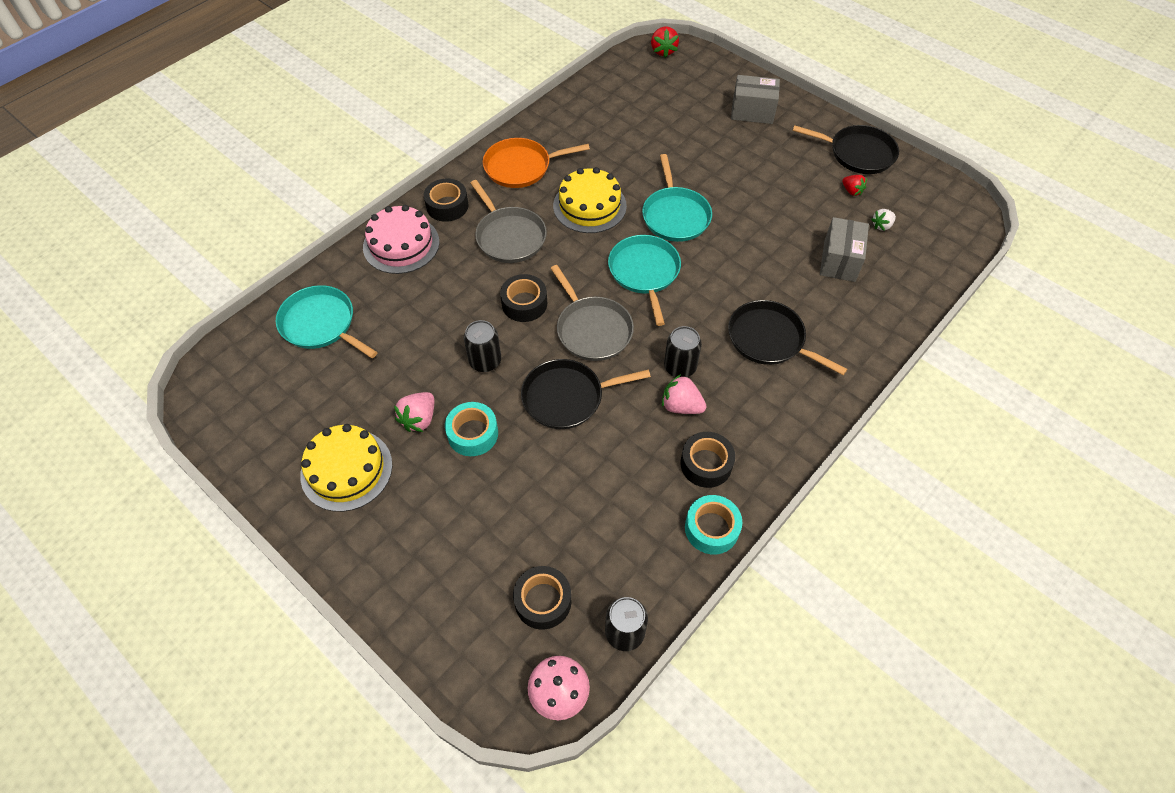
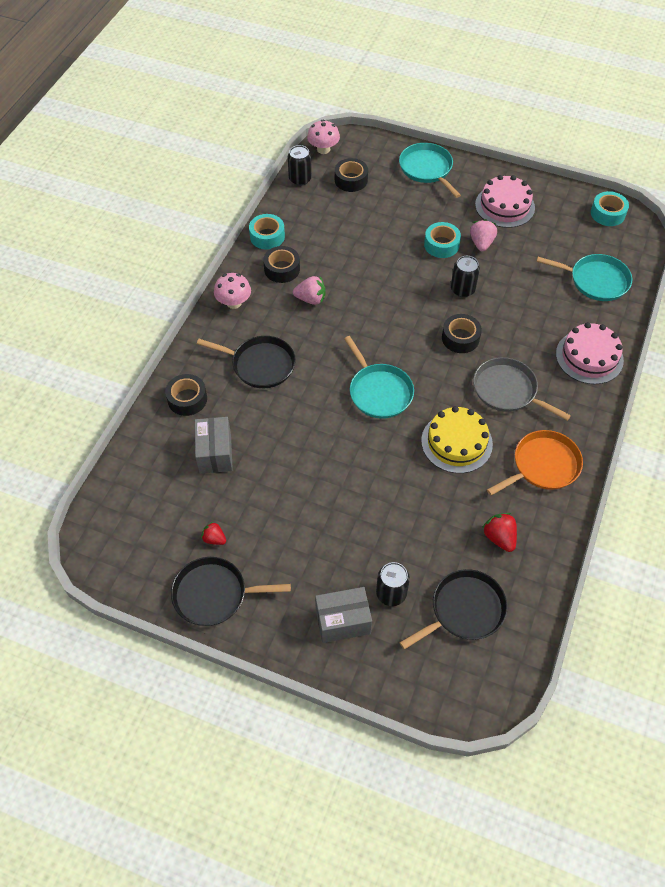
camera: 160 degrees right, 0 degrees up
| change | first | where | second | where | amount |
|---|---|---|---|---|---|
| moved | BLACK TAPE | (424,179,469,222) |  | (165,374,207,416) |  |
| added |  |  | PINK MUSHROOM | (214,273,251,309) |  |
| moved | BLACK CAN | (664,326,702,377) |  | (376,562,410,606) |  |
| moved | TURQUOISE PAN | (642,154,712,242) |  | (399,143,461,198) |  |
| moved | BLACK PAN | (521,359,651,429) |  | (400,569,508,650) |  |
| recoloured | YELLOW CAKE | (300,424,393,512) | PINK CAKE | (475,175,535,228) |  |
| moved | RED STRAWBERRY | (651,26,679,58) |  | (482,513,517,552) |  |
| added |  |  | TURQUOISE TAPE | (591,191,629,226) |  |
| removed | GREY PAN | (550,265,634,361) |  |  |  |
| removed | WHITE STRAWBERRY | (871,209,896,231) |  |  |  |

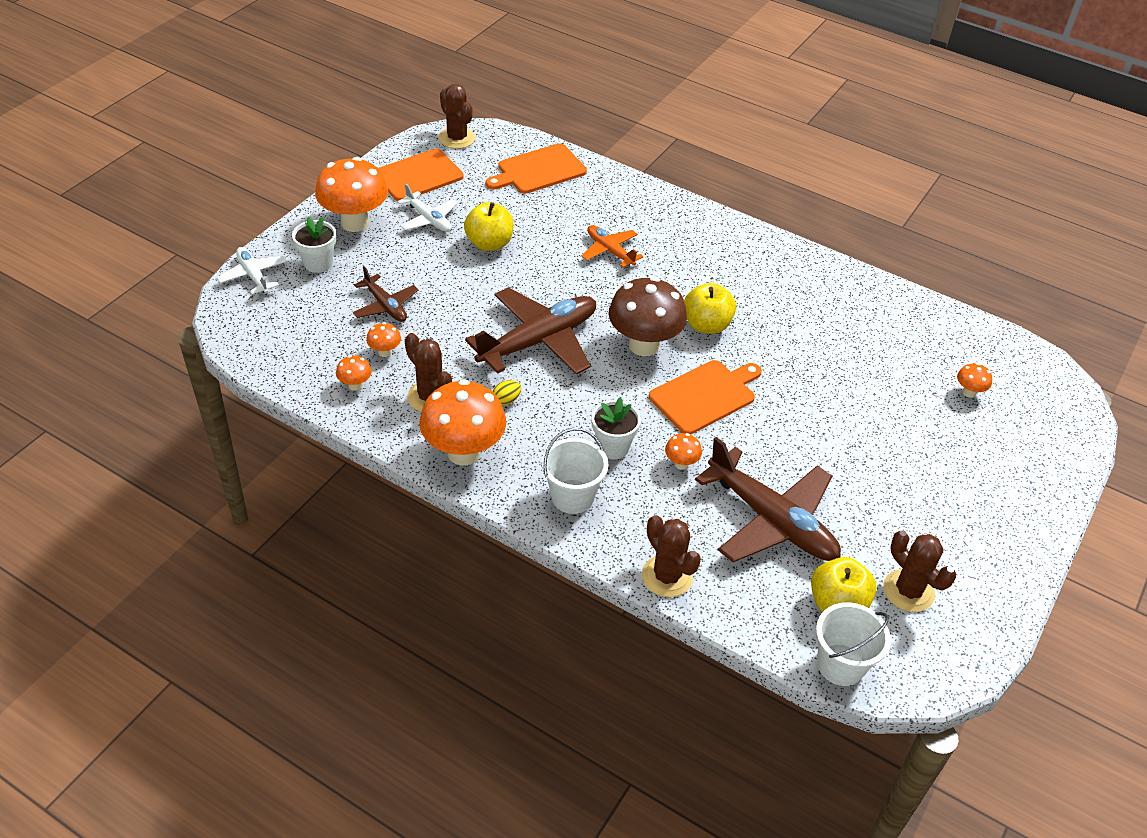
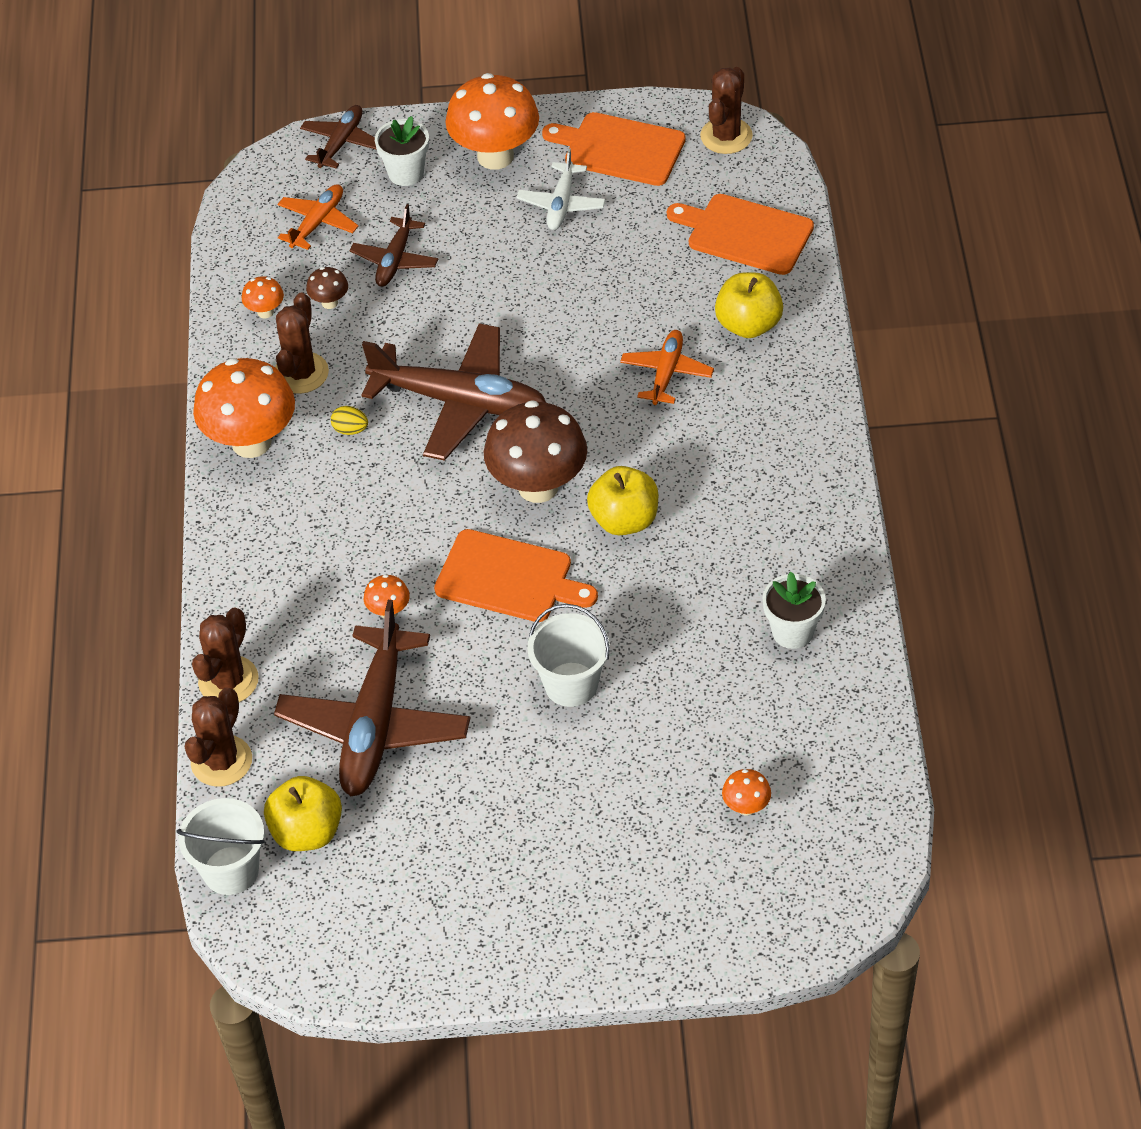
camera: 60 degrees right, 5 degrees up
| change | first | where | second | where | amount |
|---|---|---|---|---|---|
| moved | BROWN CACTUS | (883,530,956,612) |  | (185,687,252,787) |  |
| added |  |  | ORANGE PLANE | (278,184,358,250) |  |
| recoloured | WHITE PLANE | (217,247,287,294) | BROWN PLANE | (300,105,377,169) |  |
| recoloured | ORANGE MUSHROOM | (366,322,401,357) | BROWN MUSHROOM | (306,267,348,309) |  |
| moved | WHITE BUCKET | (542,428,609,514) |  | (527,604,610,707) |  |
| moved | YELLOW APPLE | (464,202,513,251) |  | (715,272,783,338) |  |
| moved | WHITE FLOWER POT | (591,397,641,459) |  | (763,572,826,649) |  |

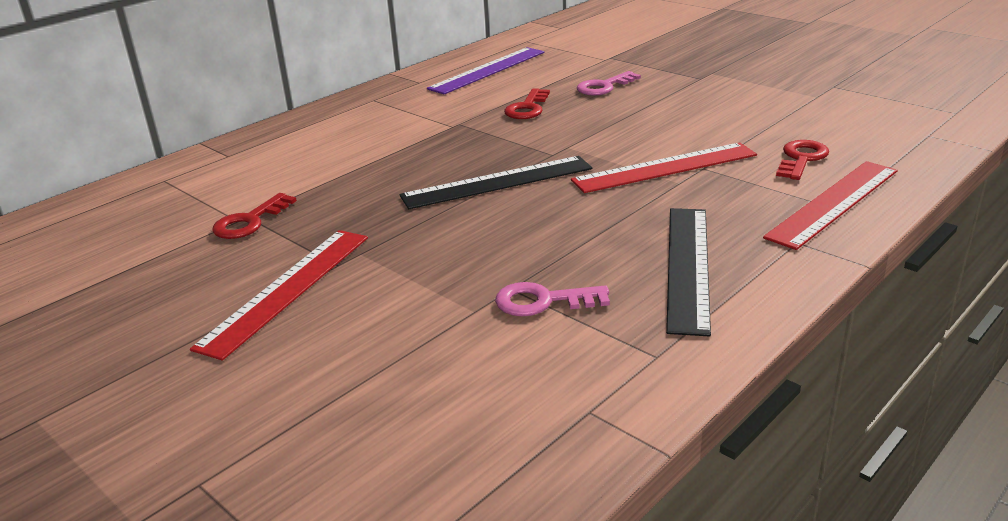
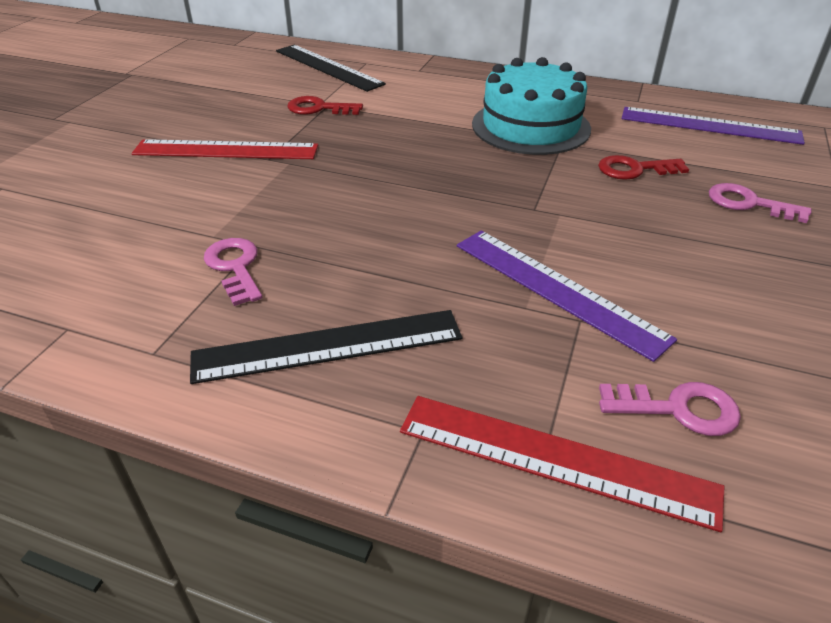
camera: 65 degrees right, 10 degrees up
| change | first | where | second | where | amount |
|---|---|---|---|---|---|
| moved | BLACK RULER | (400,156,592,209) |  | (276,45,386,92) |  |
| recoloured | RED RULER | (571,143,757,193) | PURPLE RULER | (457,231,677,362) |  |
| added |  |  | TURQUOISE CAKE | (472,57,591,155) |  |
| recoloured | RED KEY | (776,140,829,180) | PINK KEY | (599,382,741,436) |  |

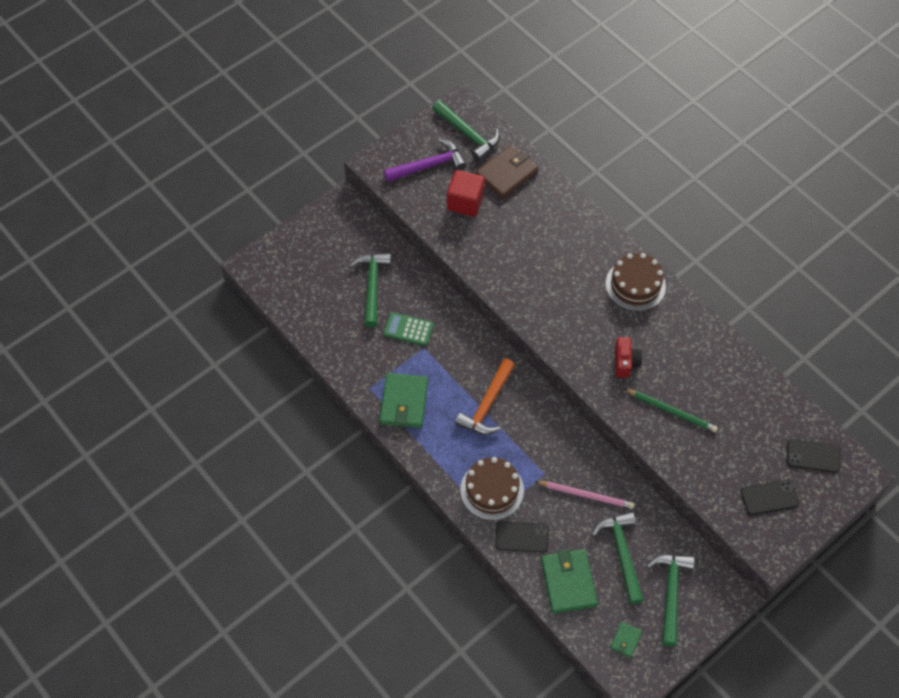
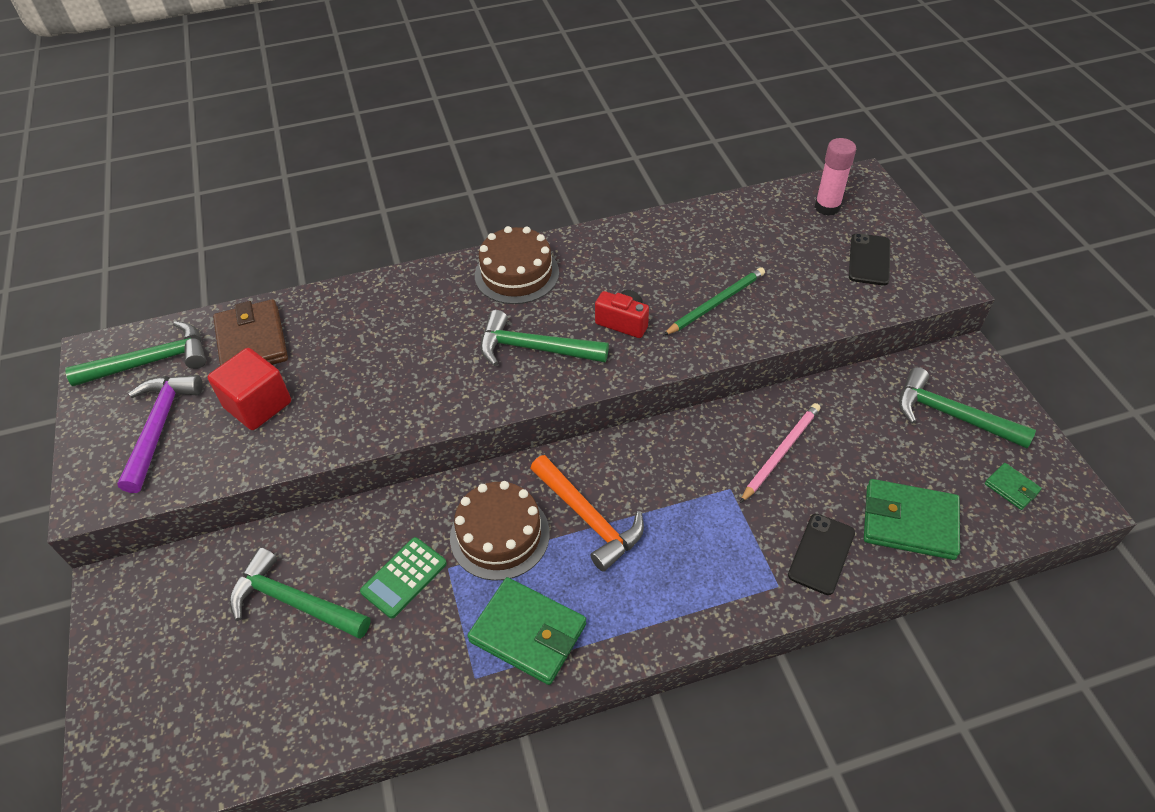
camera: 65 degrees left, 10 degrees down
| change | first | where | second | where | amount |
|---|---|---|---|---|---|
| moved | BROWN CAKE | (460,457,524,520) |  | (450,481,550,581) |  |
| moved | GREEN HAMMER | (591,512,644,604) |  | (480,310,609,366) |  |
| replaced | BLACK PHONE | (787,439,840,473) | PINK GLUE STICK | (815,138,856,216) |  |

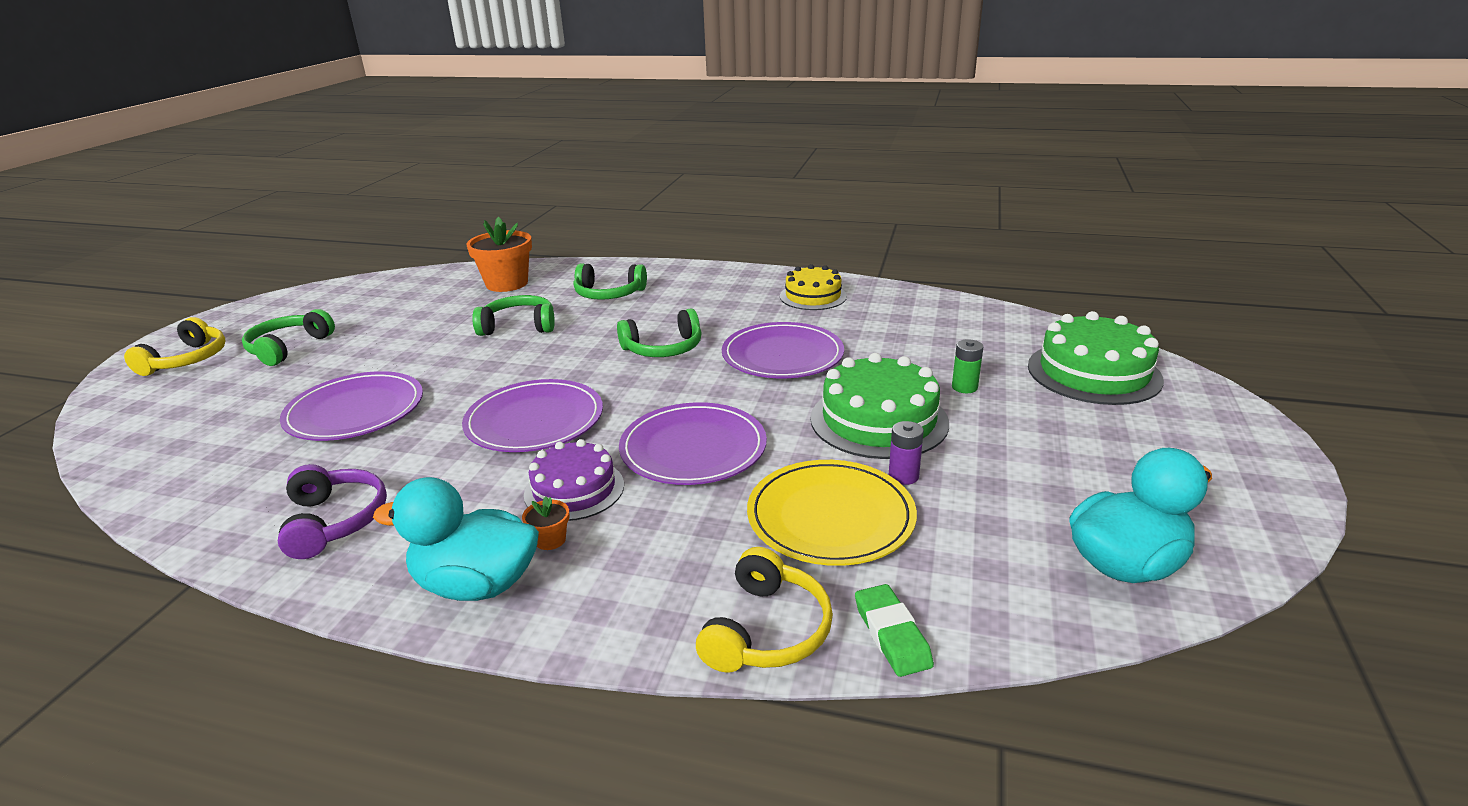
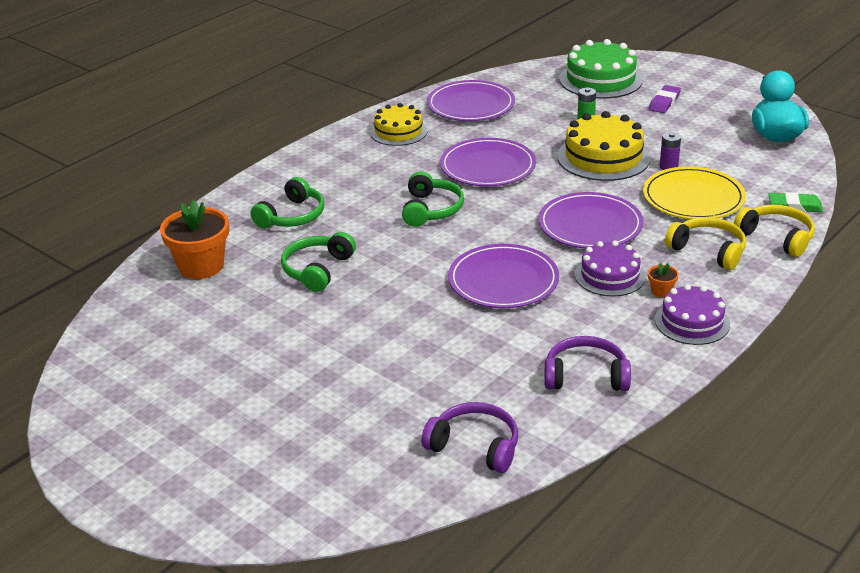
camera: 65 degrees left, 5 degrees up
| change | first | where | second | where | amount |
|---|---|---|---|---|---|
| added |  |  | PURPLE HEADPHONES | (421,402,518,473) |  |
| moved | PURPLE PLATE | (280,371,423,441) |  | (427,80,515,121) |  |
| recoloured | GREEN CAKE | (810,353,949,459) | YELLOW CAKE | (557,111,651,181) |  |
| added |  |  | PURPLE ERASER | (649,85,681,113) |  |
| replaced | TURQUOISE DUCK | (373,477,539,601) | PURPLE CAKE | (655,284,730,345) |  |
| moved | YELLOW HEADPHONES | (124,317,226,376) |  | (665,217,746,270) |  |
| removed | GREEN HEADPHONES | (242,309,335,366) |  |  |  |

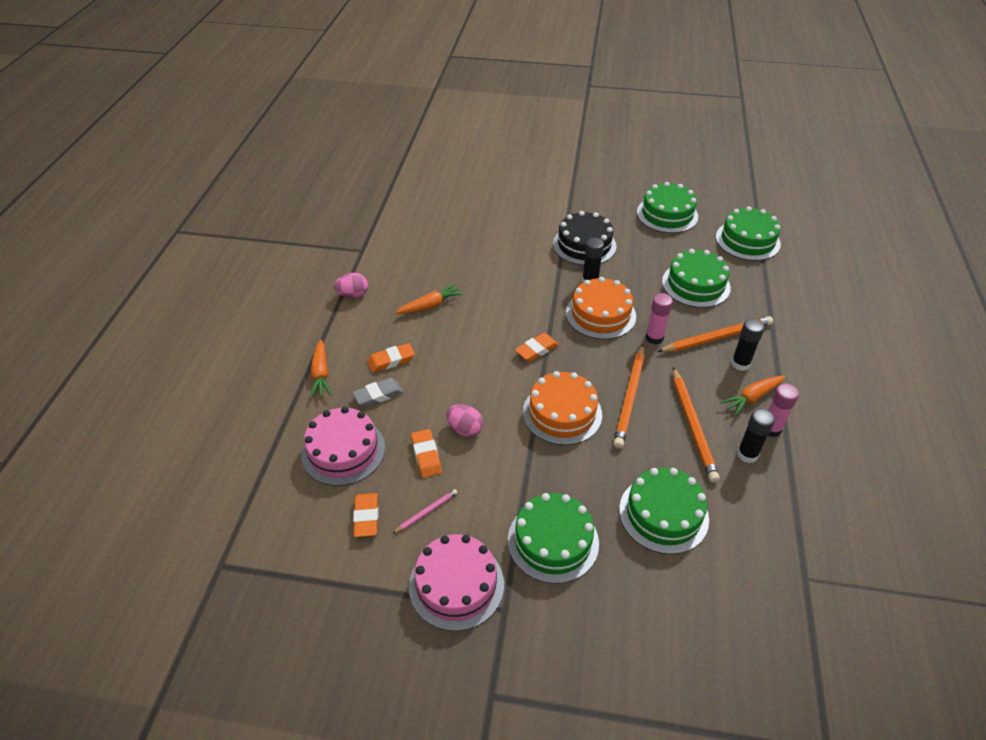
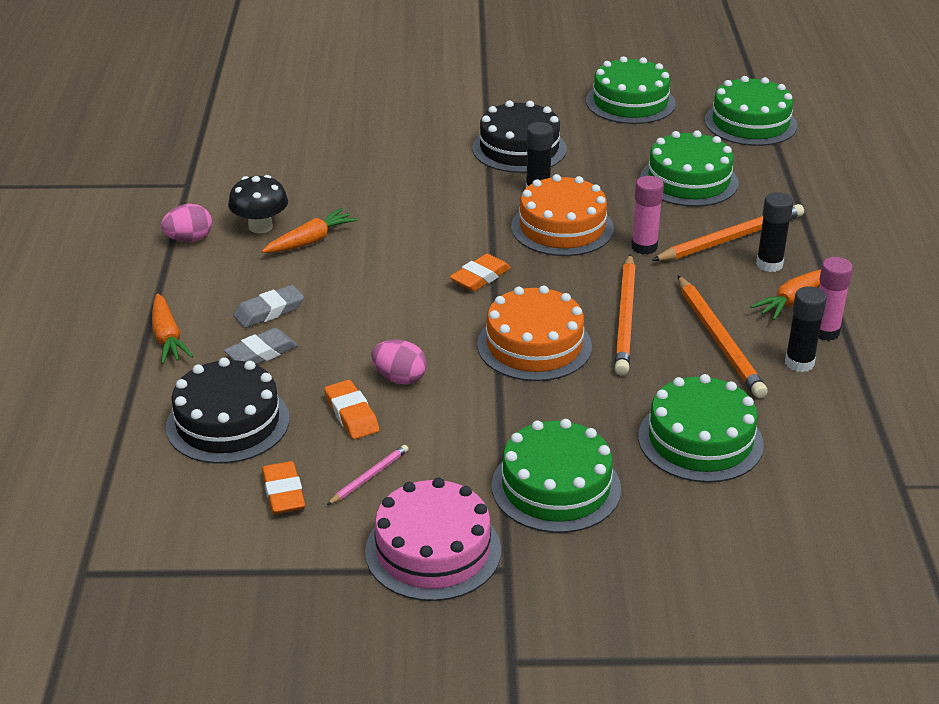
camera: 10 degrees left, 10 degrees down
| change | first | where | second | where | amount |
|---|---|---|---|---|---|
| recoloured | PINK CAKE | (301,407,385,486) | BLACK CAKE | (166,358,290,464) |  |
| added |  |  | BLACK MUSHROOM | (228,175,288,233) |  |
| recoloured | ORANGE ERASER | (367,343,415,373) | GREY ERASER | (234,285,304,328) |  |

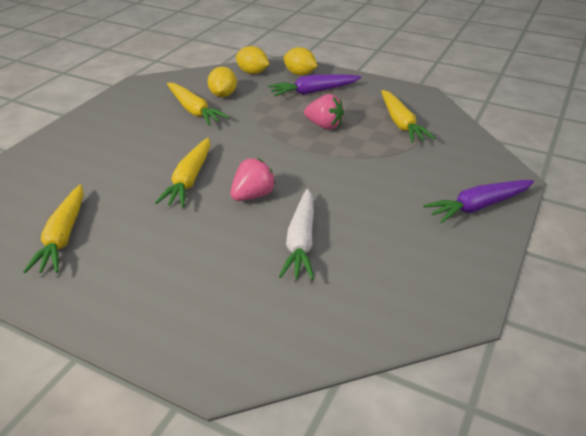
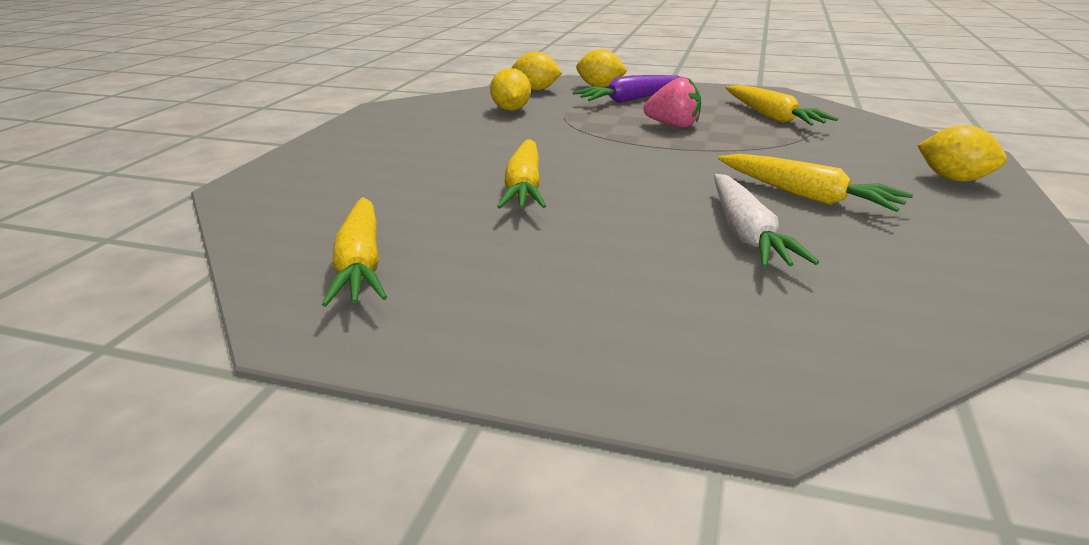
camera: 10 degrees left, 10 degrees down
| change | first | where | second | where | amount |
|---|---|---|---|---|---|
| moved | YELLOW CARROT | (167,83,229,126) |  | (718,154,913,212) |  |
| replaced | PURPLE CARROT | (423,180,534,224) | YELLOW LEMON | (917,125,1007,181) |  |
| removed | PINK STRAWBERRY | (230,158,276,201) |  |  |  |

